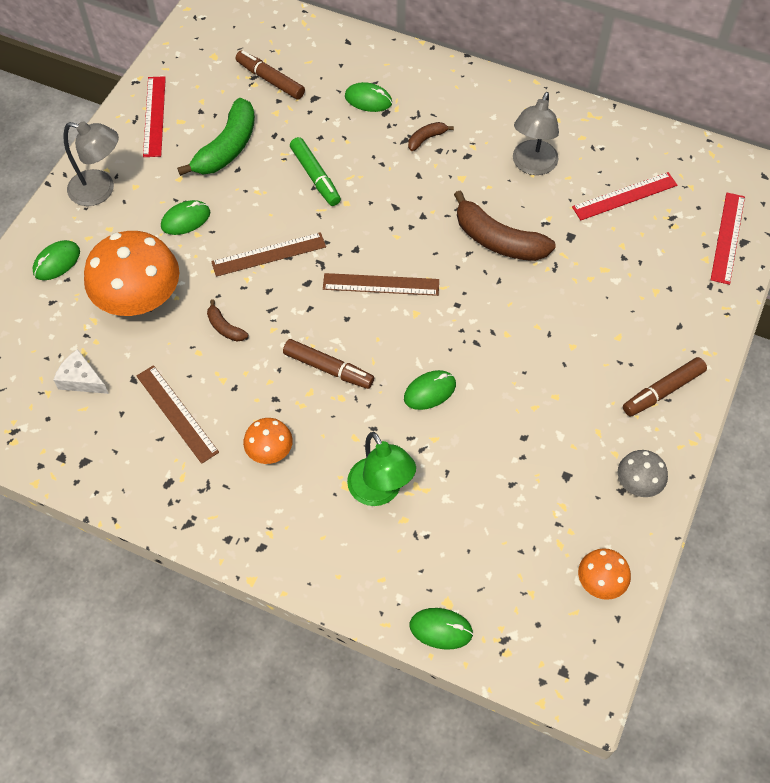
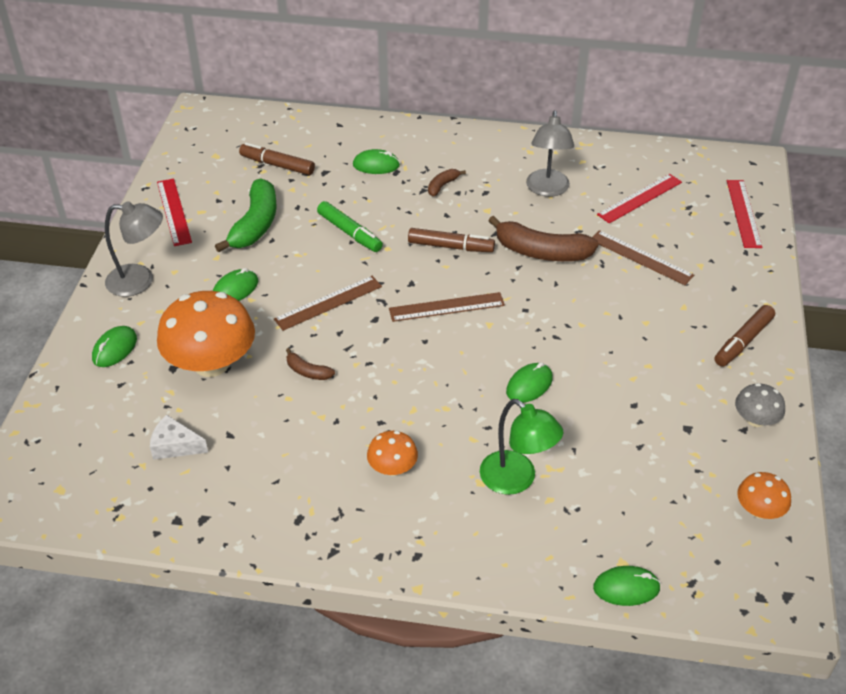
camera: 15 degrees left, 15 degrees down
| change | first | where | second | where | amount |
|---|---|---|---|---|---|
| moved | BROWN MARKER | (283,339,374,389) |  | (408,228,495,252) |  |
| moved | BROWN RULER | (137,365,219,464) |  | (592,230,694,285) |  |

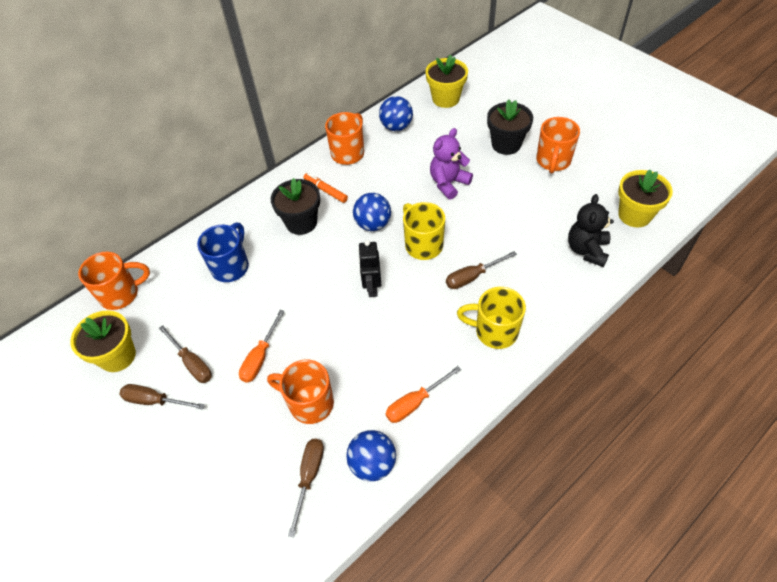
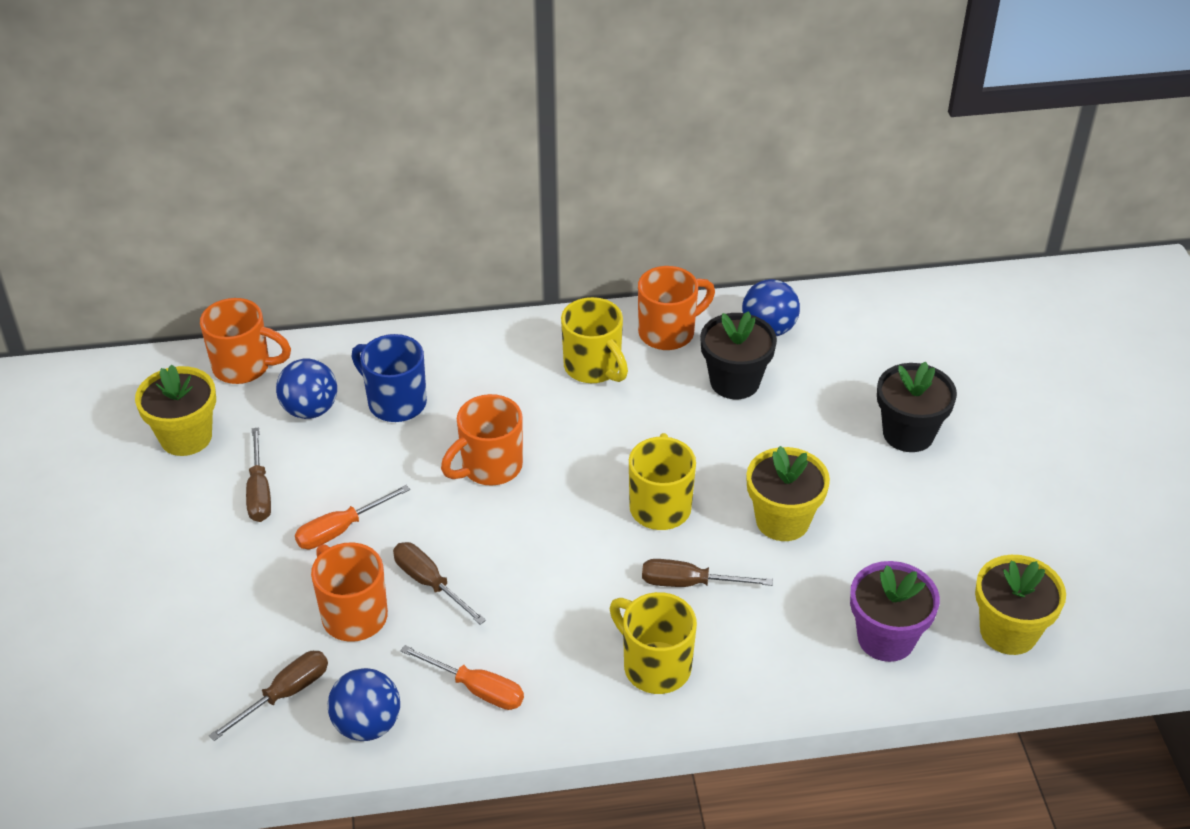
camera: 30 degrees right, 10 degrees down
| change | first | where | second | where | amount |
|---|---|---|---|---|---|
| moved | BLUE BALL | (353,193,391,231) |  | (276,359,337,419) |  |
| turned | BLUE MUG | (197,222,249,282) |  | (351,334,427,422) | 105 degrees counterclockwise |
| moved | BROWN SCREWDRIVER | (119,384,205,410) |  | (393,542,486,625) |  |
| turned | ORANGE SCREWDRIVER | (386,366,461,423) |  | (400,645,524,710) | 150 degrees counterclockwise |
| moved | ORANGE MUG | (536,117,580,173) |  | (441,394,523,486) |  |
| replaced | ORANGE MARKER | (304,173,348,203) | YELLOW MUG | (561,297,628,383) |  |
| moved | BLACK FLOWER POT | (271,178,320,235) |  | (700,311,777,399) |  |
| moved | YELLOW FLOWER POT | (426,55,468,108) |  | (746,446,830,541) |  |
| replaced | BLACK TEDDY BEAR | (568,194,614,267) | PURPLE FLOWER POT | (850,561,940,662) |  |
| removed | BLACK ROBOT | (358,240,381,297) |  |  |  |
| removed | PURPLE TEDDY BEAR | (430,128,473,200) |  |  |  |

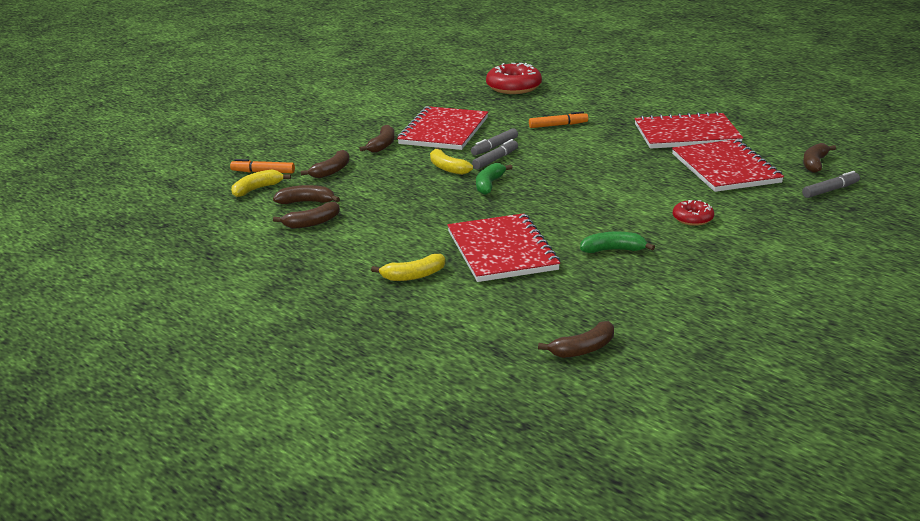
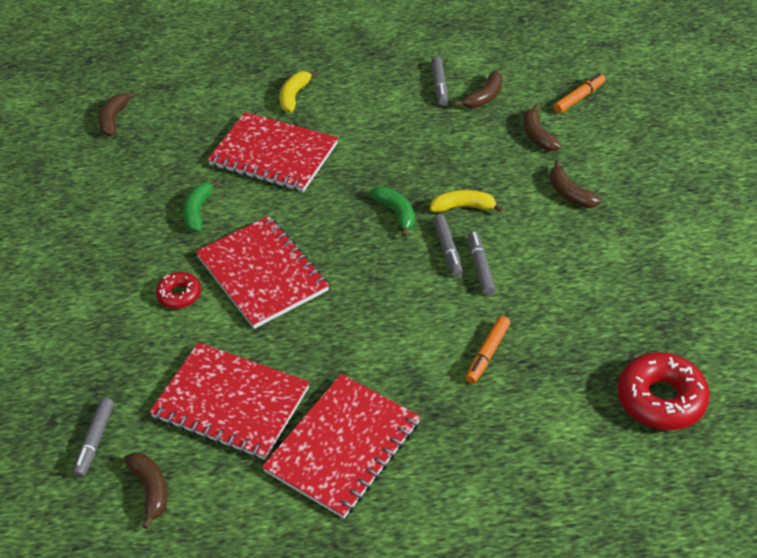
camera: 130 degrees right, 20 degrees up
| change | first | where | second | where | amount |
|---|---|---|---|---|---|
| turned | GREEN BANANA | (580,232,655,253) |  | (183,179,220,232) | 150 degrees clockwise |
| moved | RED NOTEBOOK | (397,106,488,150) |  | (196,216,329,329) |  |
| replaced | BROWN BANANA | (273,202,340,229) | GREY MARKER | (431,56,448,106) |  |
| removed | YELLOW BANANA | (231,170,291,197) |  |  |  |

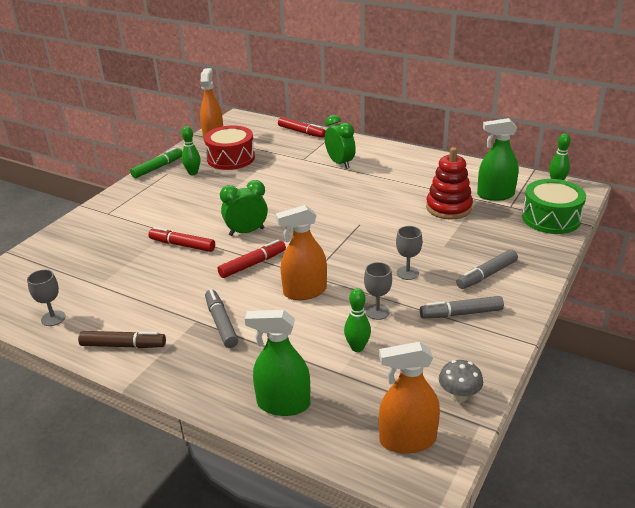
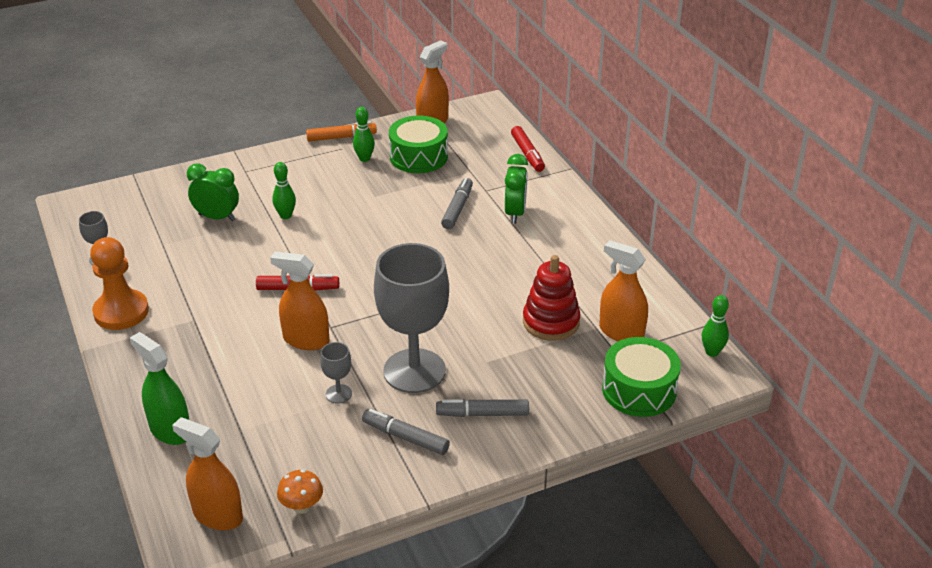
camera: 35 degrees right, 5 degrees up
| change | first | where | second | where | amount |
|---|---|---|---|---|---|
| replaced | BROWN MARKER | (78,331,166,348) | ORANGE PAWN | (90,237,149,330) |  |
| moved | GREEN CLOCK | (220,180,268,236) |  | (187,164,239,221) |  |
| moved | GREEN BOWLING PIN | (344,288,371,352) |  | (272,162,296,219) |  |
| recoloured | GREY MUSHROOM | (439,360,483,402) | ORANGE MUSHROOM | (277,469,323,514) |  |
| recoloured | GREEN MARKER | (130,147,183,178) | ORANGE MARKER | (306,121,377,141) |  |
| resized | GREY GOBLET | (396,226,422,280) |  | (374,243,449,393) | x2.42 |
| recoloured | RED DRUM | (204,125,255,170) | GREEN DRUM | (389,115,448,173) |  |
| moved | GREY MARKER | (205,289,238,348) |  | (441,178,473,229) |  |
| recoloured | GREEN SPRAY BOTTLE | (477,118,519,201) | ORANGE SPRAY BOTTLE | (599,240,648,341) |  |
| removed | RED MARKER | (148,227,215,252) |  |  |  |

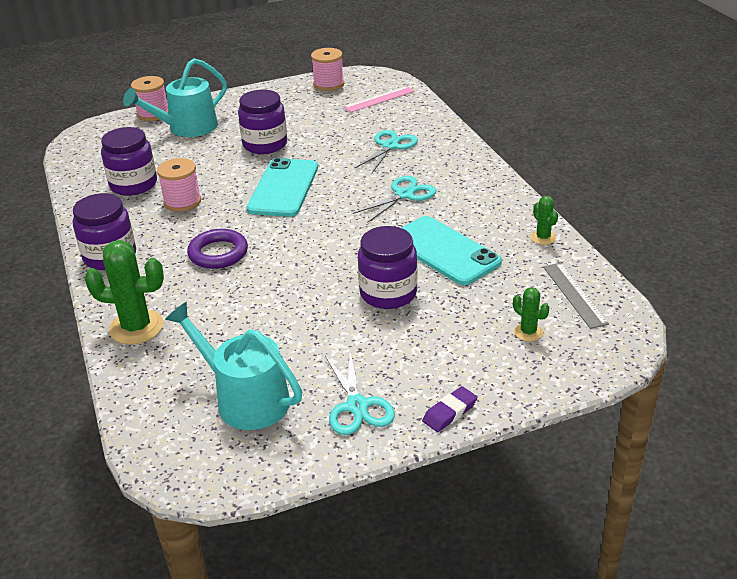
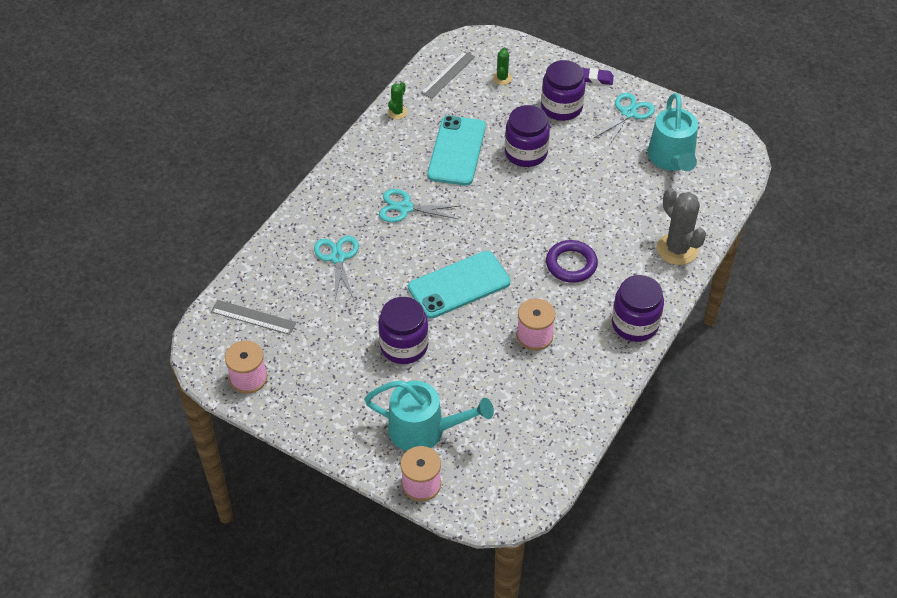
camera: 130 degrees left, 15 degrees up
| change | first | where | second | where | amount |
|---|---|---|---|---|---|
| recoloured | PINK RULER | (344,86,415,112) | GREY RULER | (211,300,296,335) |  |
| turned | TURQUOISE SCISSORS | (355,130,418,173) |  | (314,236,359,300) | 90 degrees clockwise |
| moved | PURPLE JAR | (101,127,157,196) |  | (541,60,586,121) |  |
| recoloured | GREEN CACTUS | (84,240,164,344) | GREY CACTUS | (657,188,706,265) |  |

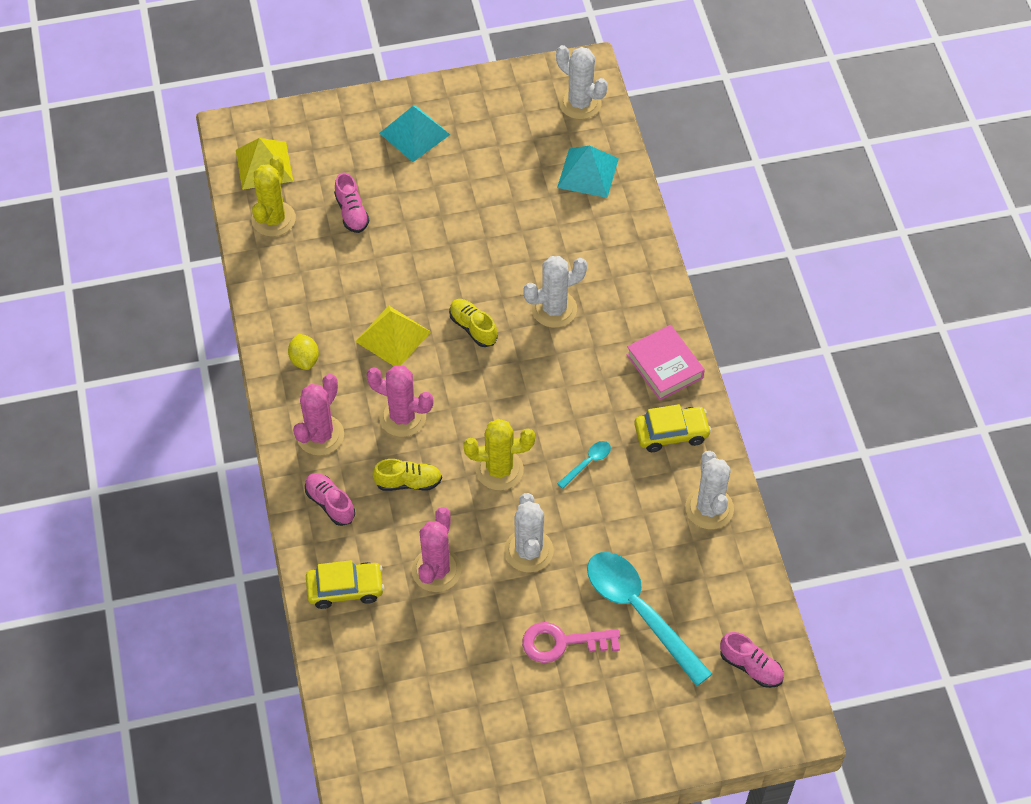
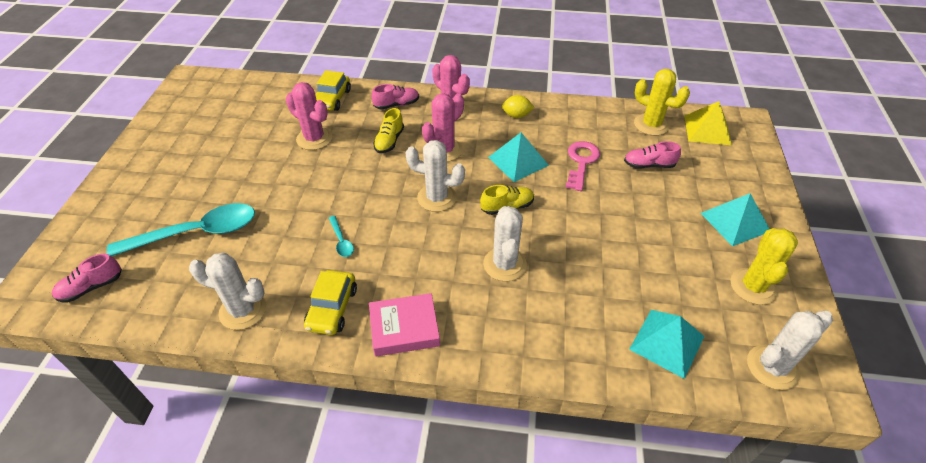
camera: 110 degrees right, 10 degrees down
| change | first | where | second | where | amount |
|---|---|---|---|---|---|
| moved | WHITE CACTUS | (504,493,554,572) |  | (405,140,465,212) |  |
| recoloured | YELLOW PYRAMID | (355,306,431,366) | TURQUOISE PYRAMID | (488,133,549,182) |  |
| moved | PINK KEY | (522,622,620,663) |  | (565,141,600,191) |  |
| moved | YELLOW CACTUS | (464,419,535,490) |  | (730,228,798,305) |  |

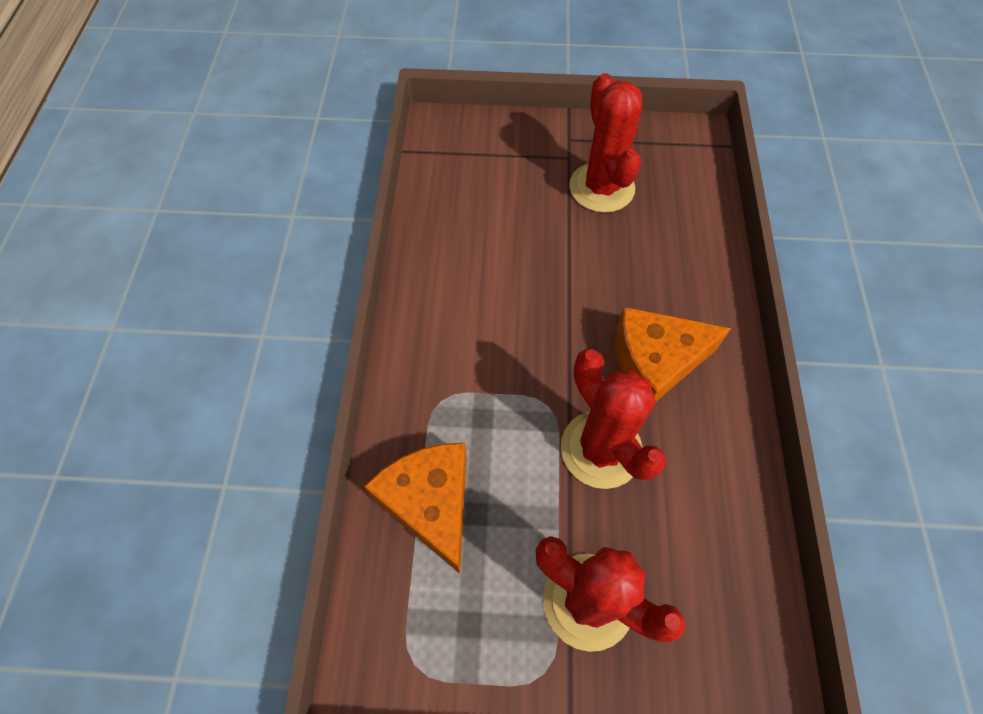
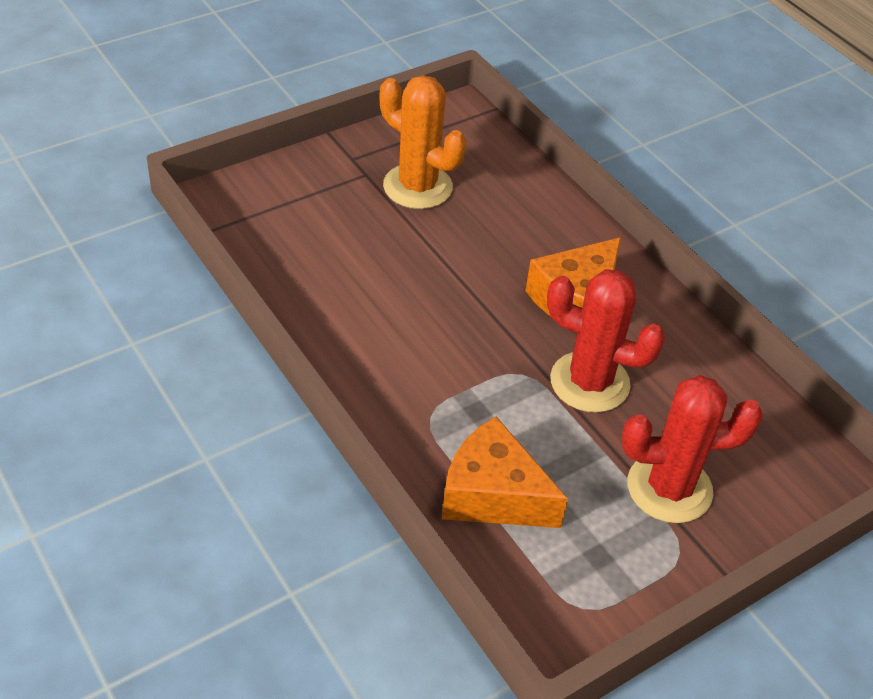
camera: 40 degrees left, 15 degrees down
| change | first | where | second | where | amount |
|---|---|---|---|---|---|
| recoloured | RED CACTUS | (569,73,642,213) | ORANGE CACTUS | (379,75,466,209) |  |

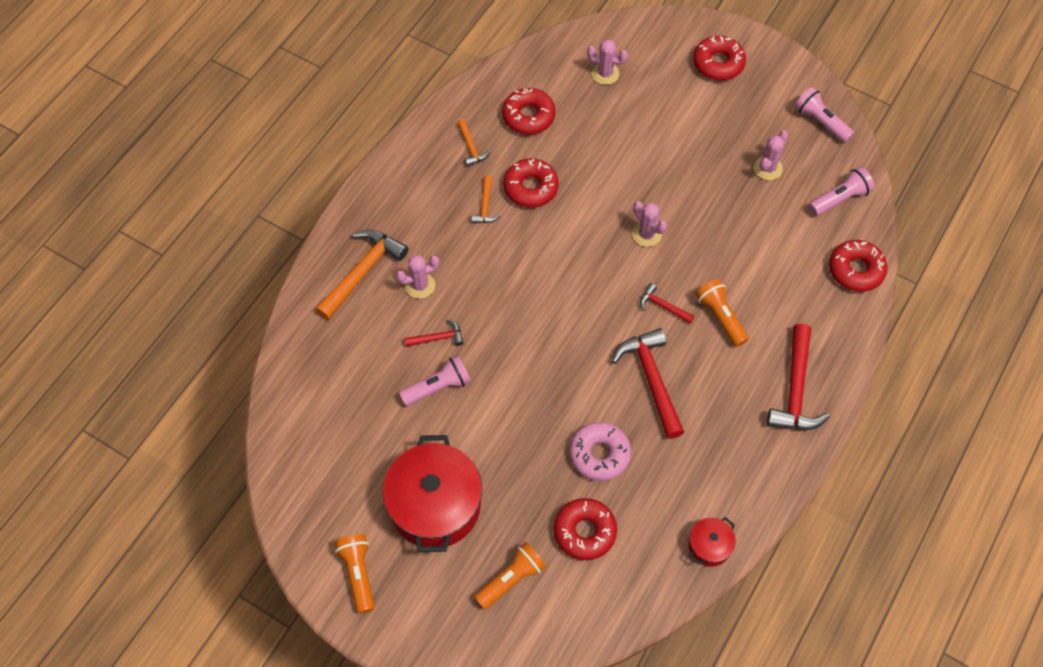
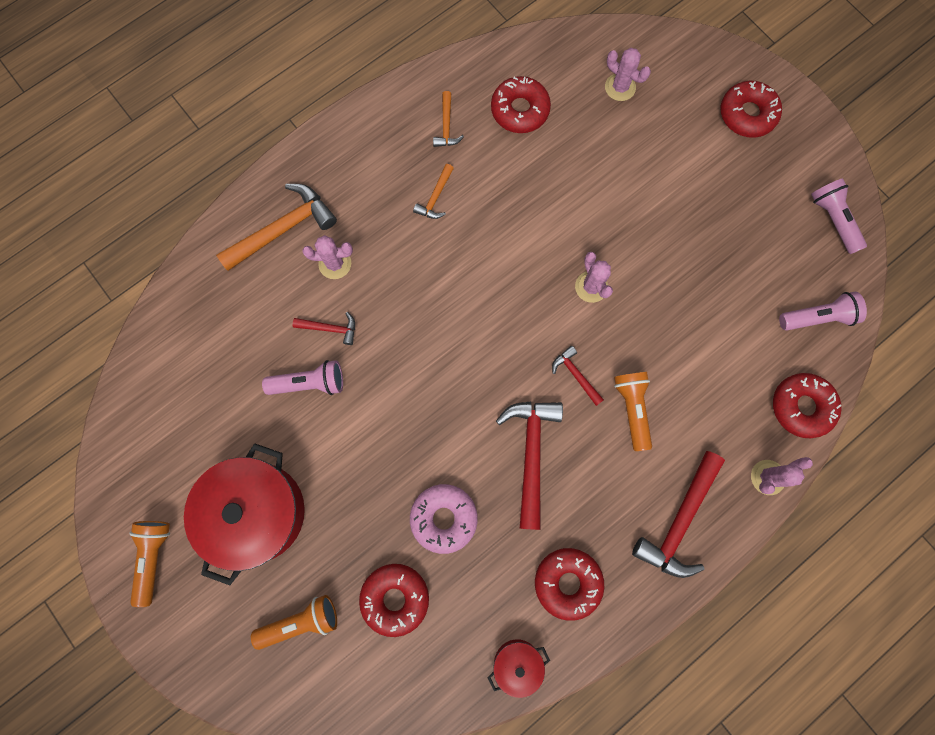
camera: 20 degrees right, 15 degrees up
| change | first | where | second | where | amount |
|---|---|---|---|---|---|
| moved | RED DONUT | (503,158,559,208) |  | (535,548,604,621) |  |
| moved | PINK CACTUS | (754,130,788,180) |  | (751,457,813,495) |  |

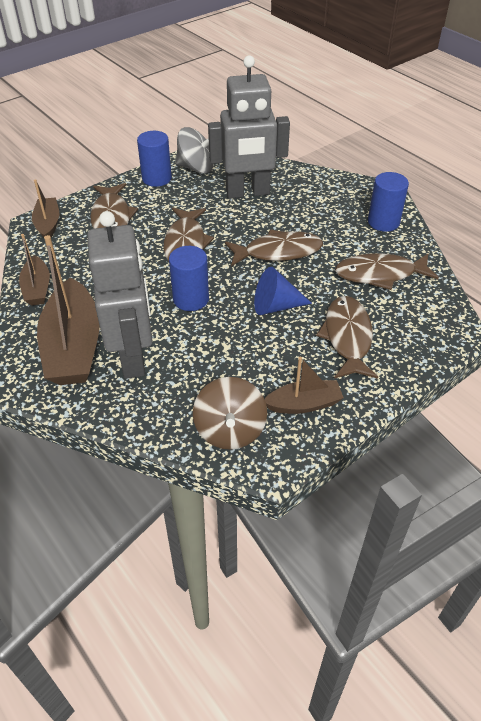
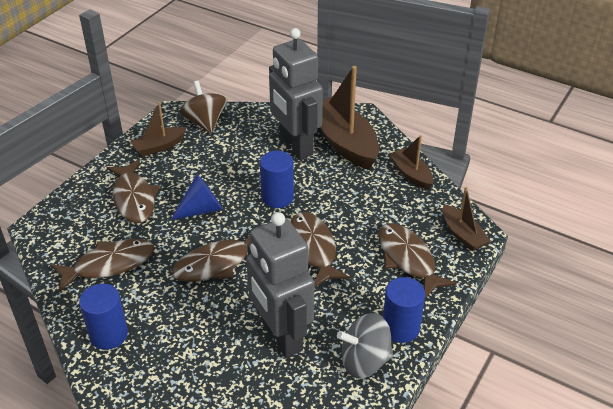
camera: 160 degrees right, 5 degrees down
| change | first | where | second | where | amount |
|---|---|---|---|---|---|
| turned | GREY ROBOT | (208,55,290,198) |  | (246,212,314,358) | 90 degrees counterclockwise |

